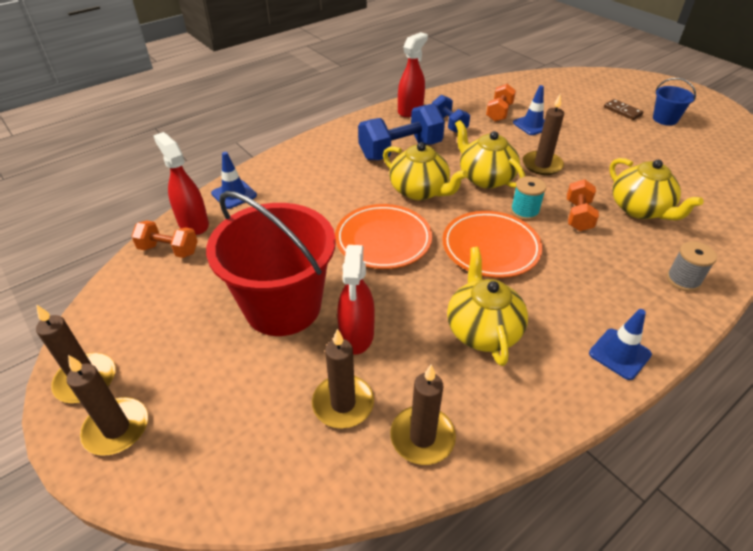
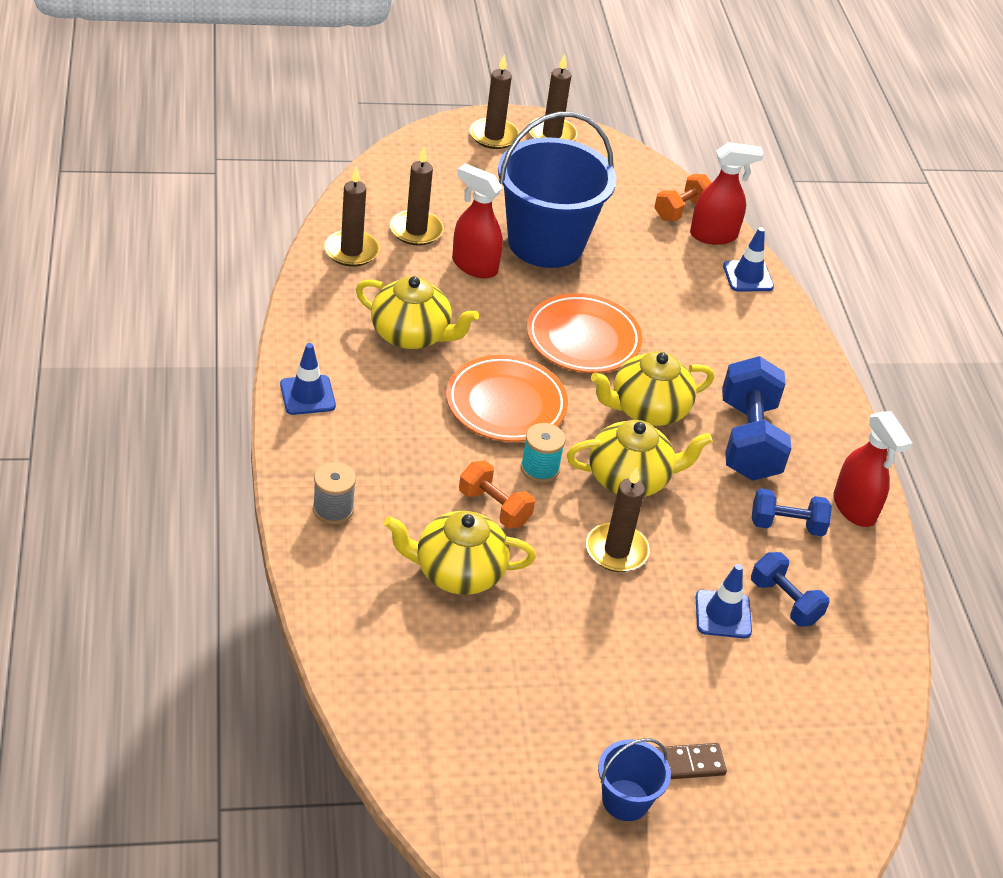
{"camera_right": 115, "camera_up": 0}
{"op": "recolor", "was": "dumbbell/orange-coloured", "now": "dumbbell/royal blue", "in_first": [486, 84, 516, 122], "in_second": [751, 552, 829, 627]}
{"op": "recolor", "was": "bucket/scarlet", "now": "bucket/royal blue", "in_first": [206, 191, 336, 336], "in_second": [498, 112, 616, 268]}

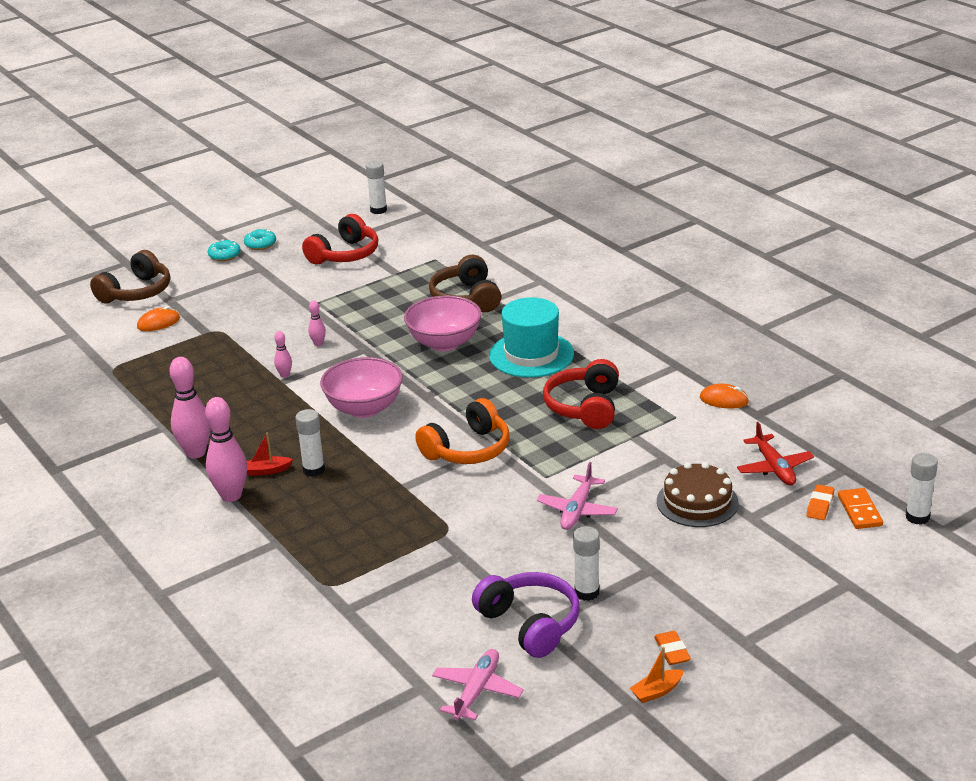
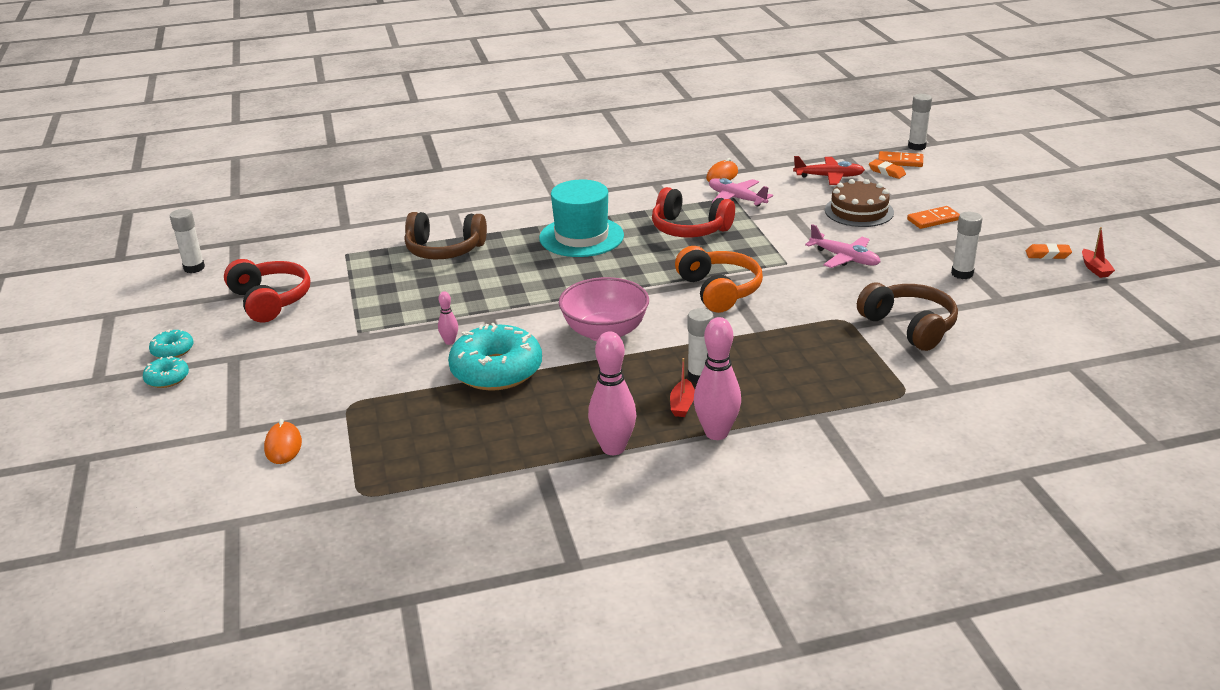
{"camera_right": -70, "camera_up": 0}
{"op": "move", "was": "headphones/brown", "in_first": [90, 250, 170, 303], "in_second": [857, 283, 958, 351]}
{"op": "delete", "was": "bowl/rosy", "in_first": [404, 295, 482, 351]}
{"op": "replace", "was": "bowling pin/rosy", "now": "glazed donut/teal", "in_first": [274, 331, 292, 378], "in_second": [448, 323, 542, 391]}
{"op": "delete", "was": "headphones/violet", "in_first": [472, 572, 580, 658]}
{"op": "recolor", "was": "toy boat/orange-coloured", "now": "toy boat/scarlet", "in_first": [630, 647, 684, 703], "in_second": [1082, 227, 1115, 278]}
{"op": "move", "was": "aeroplane/rosy", "in_first": [432, 649, 523, 720], "in_second": [709, 178, 773, 206]}
{"op": "insert", "now": "domino/orange-coloured", "in_second": [907, 206, 960, 229]}

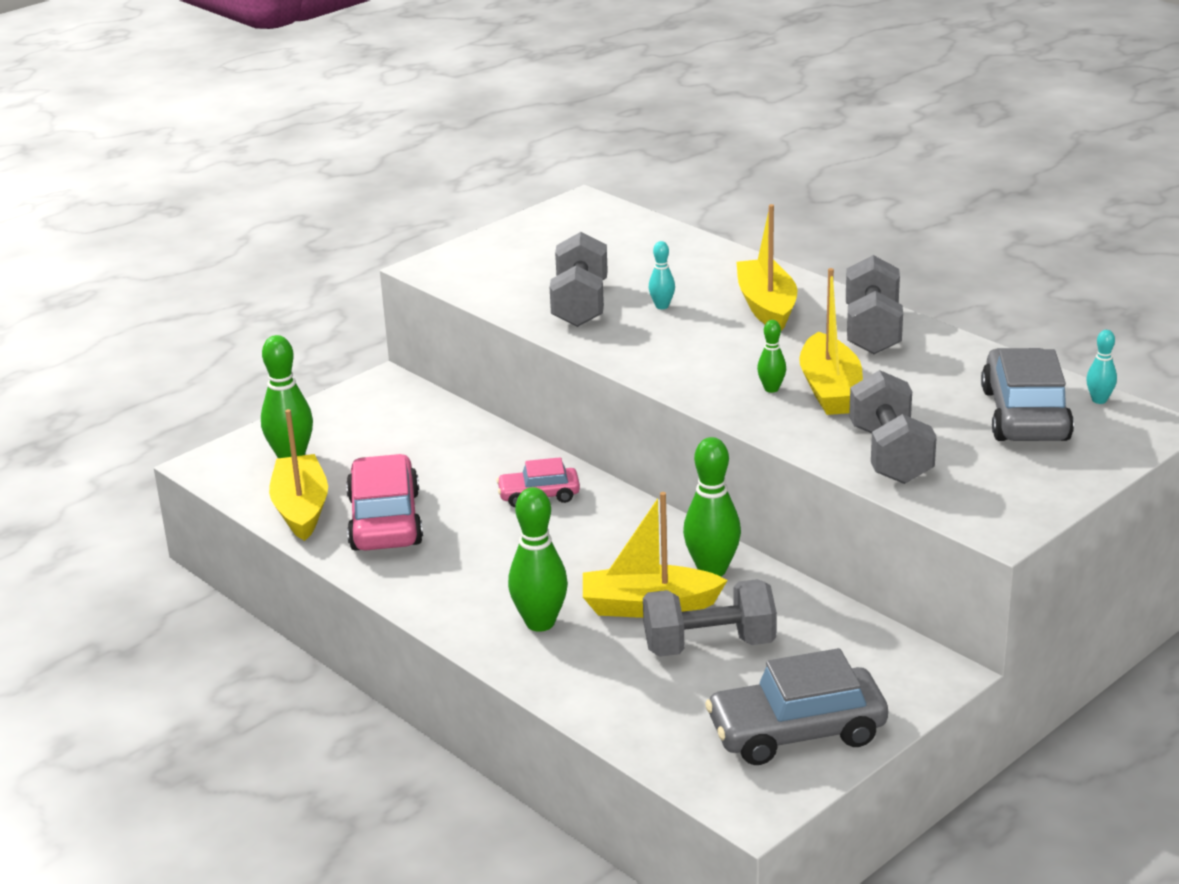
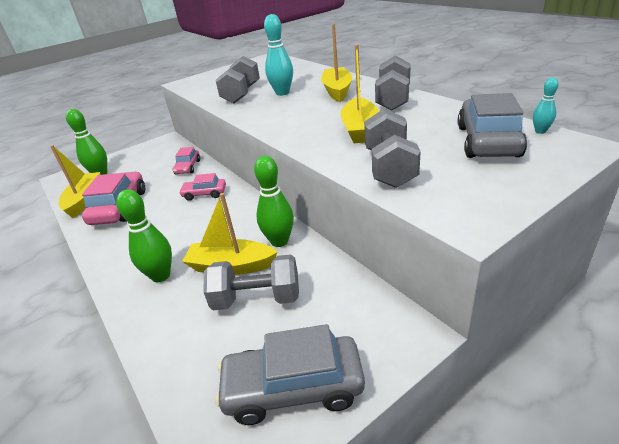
{"camera_right": 10, "camera_up": 5}
{"op": "resize", "was": "bowling pin/teal", "in_first": [649, 241, 675, 309], "in_second": [264, 14, 293, 96], "ratio": 1.92}
{"op": "delete", "was": "bowling pin/green", "in_first": [757, 320, 786, 393]}
{"op": "insert", "now": "automobile/rosy", "in_second": [173, 147, 200, 174]}

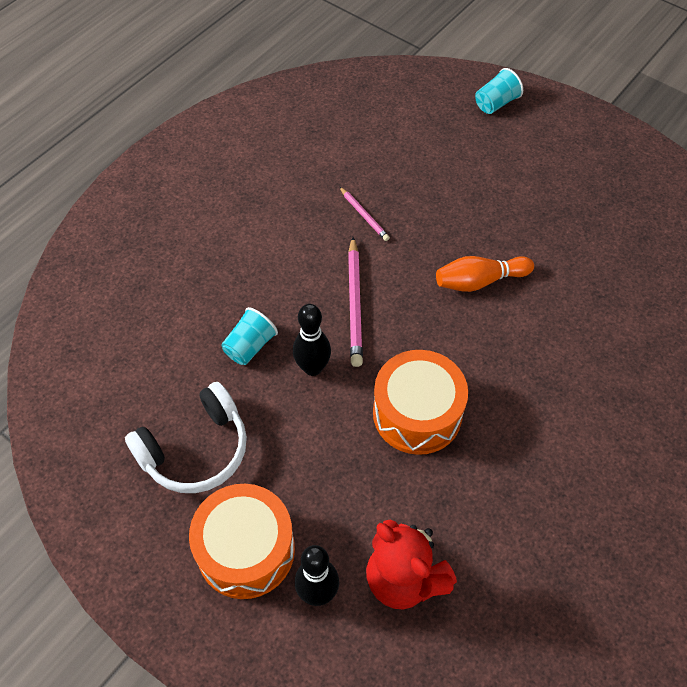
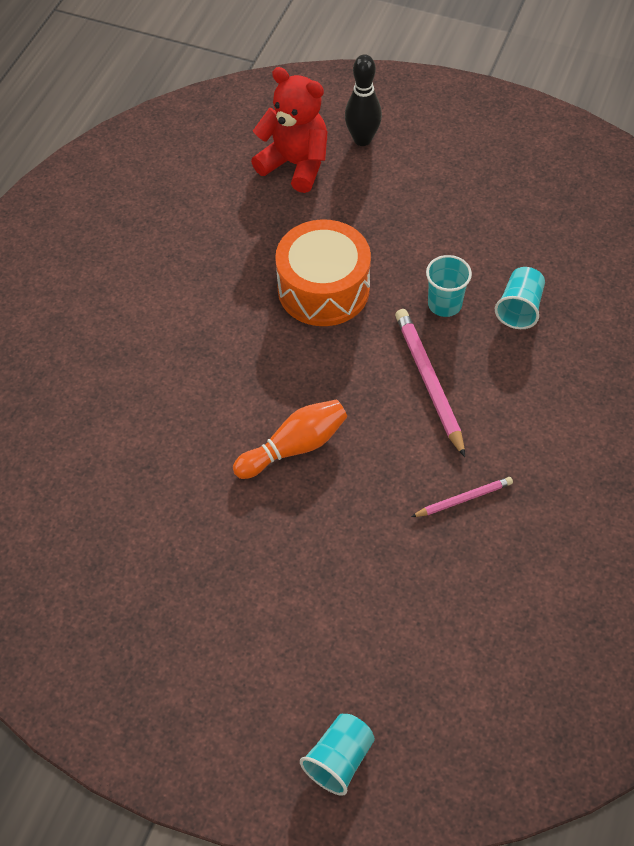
{"camera_right": 165, "camera_up": 0}
{"op": "rotate", "was": "wooden pencil/rosy", "in_first": [340, 187, 390, 241], "in_second": [411, 477, 513, 517], "clockwise": 120}
{"op": "replace", "was": "bowling pin/ebony", "now": "beaker/teal", "in_first": [293, 304, 331, 376], "in_second": [426, 255, 472, 317]}
{"op": "delete", "was": "headphones/pure white", "in_first": [125, 382, 247, 493]}
{"op": "delete", "was": "snare drum/orange-coloured", "in_first": [189, 484, 295, 599]}

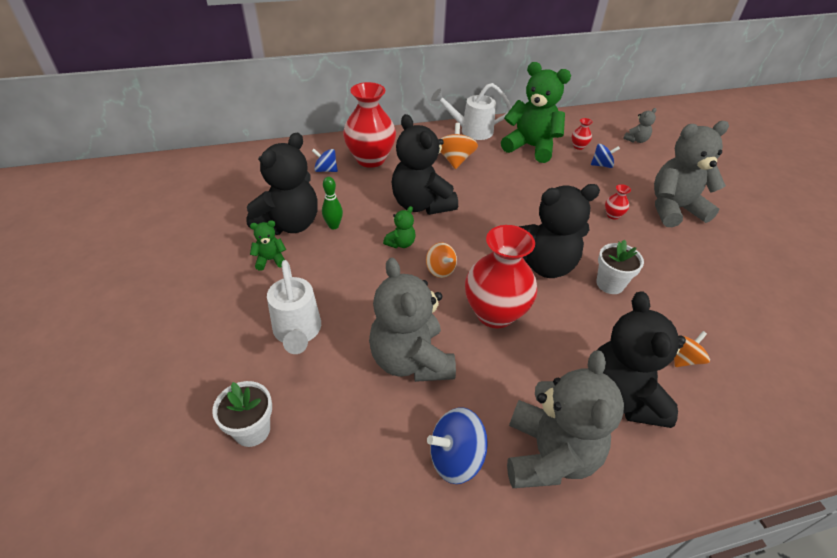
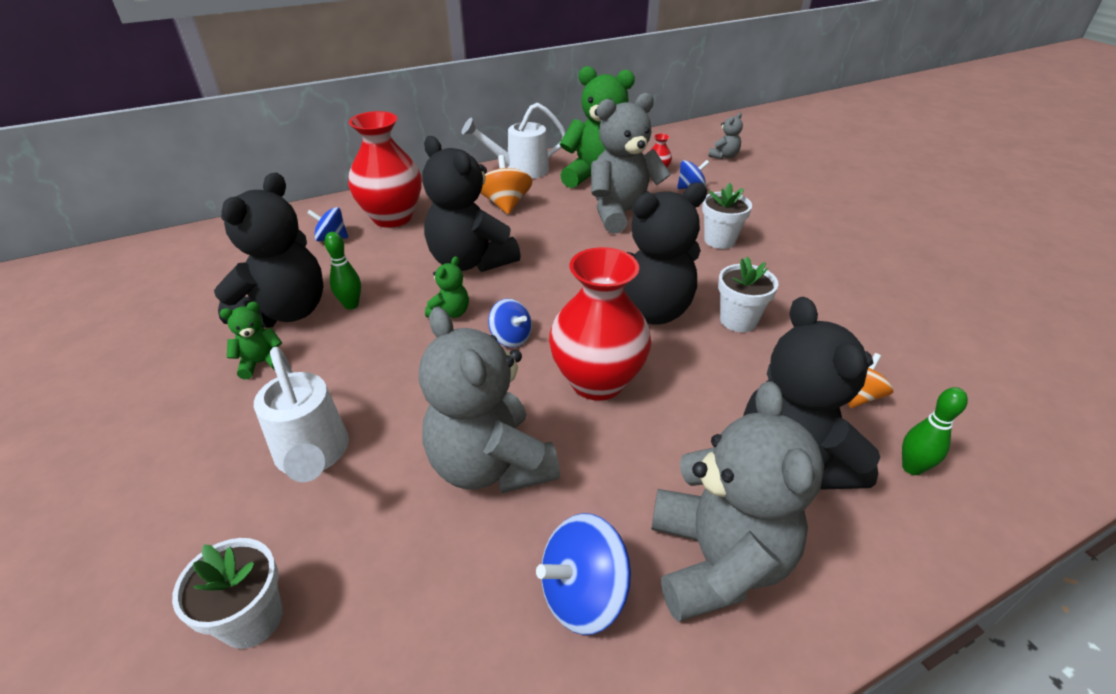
{"camera_right": -10, "camera_up": -5}
{"op": "move", "was": "teddy/grey", "in_first": [654, 121, 729, 227], "in_second": [591, 93, 671, 234]}
{"op": "replace", "was": "vase/scarlet", "now": "flower pot/pure white", "in_first": [605, 184, 631, 220], "in_second": [702, 183, 752, 249]}
{"op": "recolor", "was": "toy top/orange-coloured", "now": "toy top/royal blue", "in_first": [426, 242, 457, 278], "in_second": [488, 298, 532, 348]}
{"op": "insert", "now": "bowling pin/green", "in_second": [902, 387, 968, 475]}

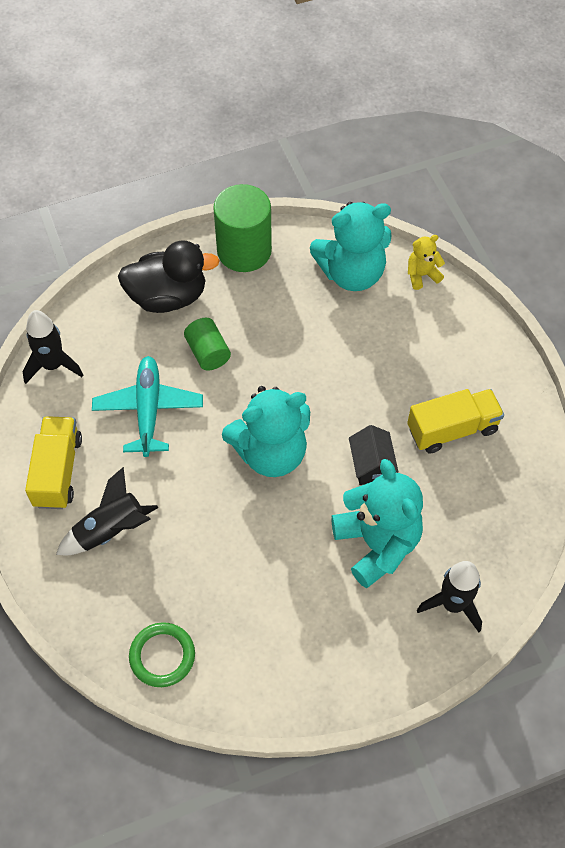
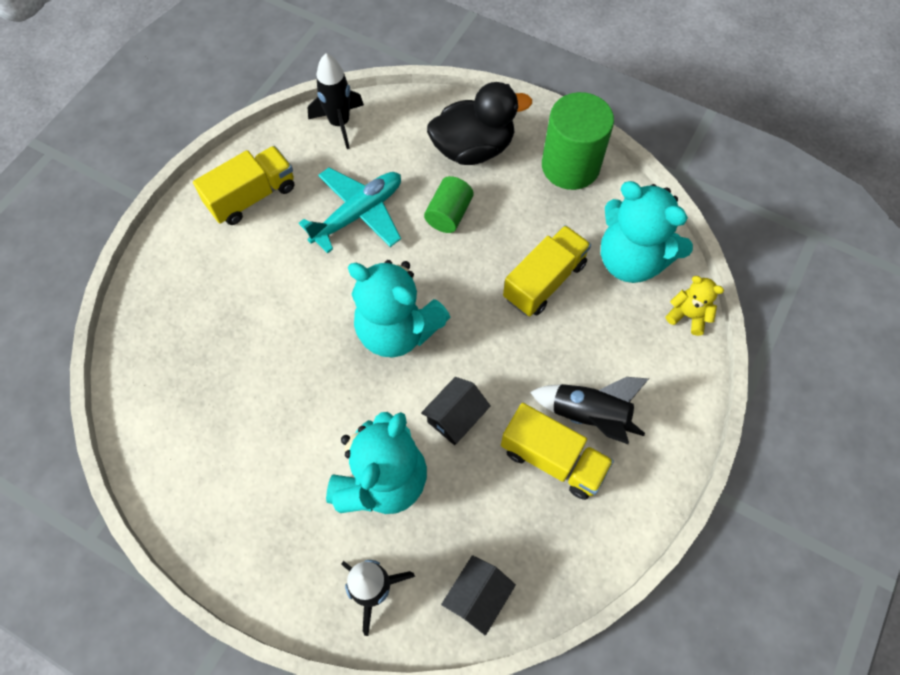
{"camera_right": 50, "camera_up": 5}
{"op": "rotate", "was": "rubber duck/ebony", "in_first": [118, 240, 220, 313], "in_second": [427, 82, 532, 165], "clockwise": -60}
{"op": "move", "was": "rocket/ebony", "in_first": [56, 467, 158, 555], "in_second": [530, 377, 649, 445]}
{"op": "delete", "was": "hoop/green", "in_first": [129, 622, 195, 687]}
{"op": "insert", "now": "lorry/golden", "in_second": [503, 225, 591, 316]}
{"op": "insert", "now": "toy house/ebony", "in_second": [441, 555, 516, 636]}

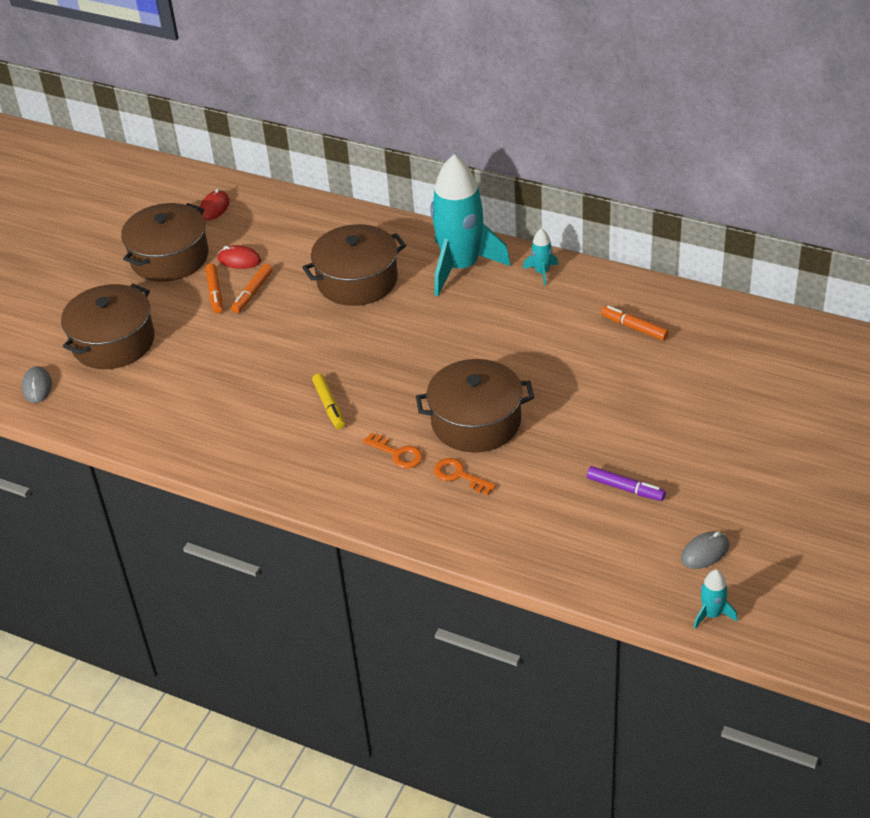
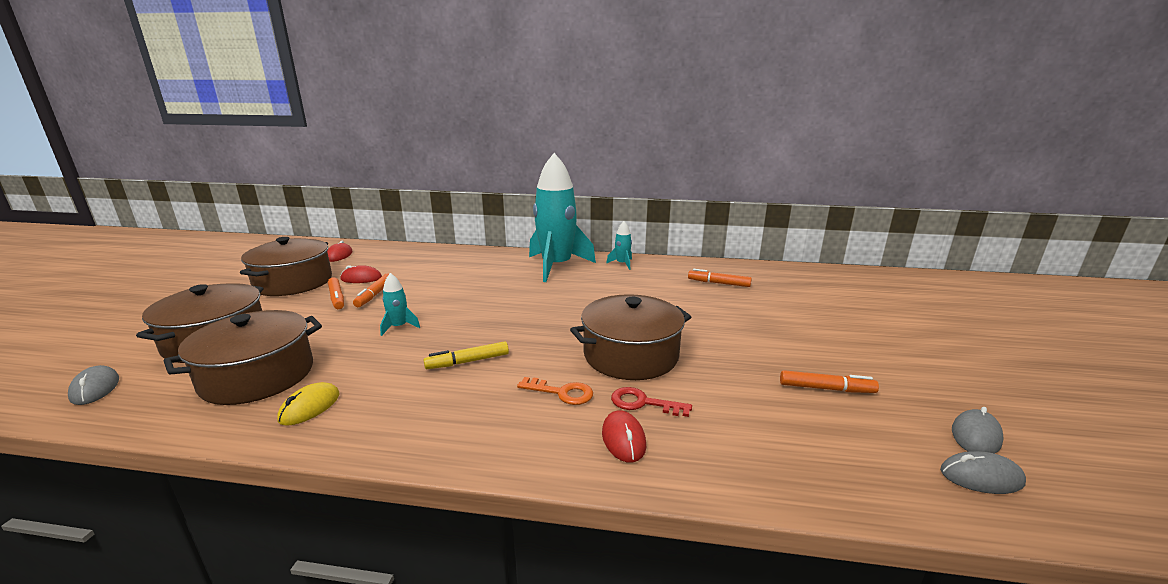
{"camera_right": -20, "camera_up": -20}
{"op": "move", "was": "cooking pot/brown", "in_first": [302, 224, 406, 306], "in_second": [164, 310, 322, 405]}
{"op": "rotate", "was": "felt pen/golden", "in_first": [312, 374, 345, 429], "in_second": [424, 341, 509, 369], "clockwise": 105}
{"op": "recolor", "was": "key/orange-coloured", "now": "key/scarlet", "in_first": [434, 458, 496, 495], "in_second": [611, 387, 692, 417]}
{"op": "recolor", "was": "felt pen/violet", "now": "felt pen/orange-coloured", "in_first": [587, 466, 666, 501], "in_second": [780, 370, 879, 393]}
{"op": "move", "was": "rocket/teal", "in_first": [694, 569, 737, 629], "in_second": [380, 273, 420, 336]}
{"op": "insert", "now": "mouse/golden", "in_second": [277, 382, 340, 426]}
{"op": "insert", "now": "mouse/scarlet", "in_second": [602, 410, 646, 463]}
{"op": "insert", "now": "mouse/grey", "in_second": [940, 451, 1026, 494]}

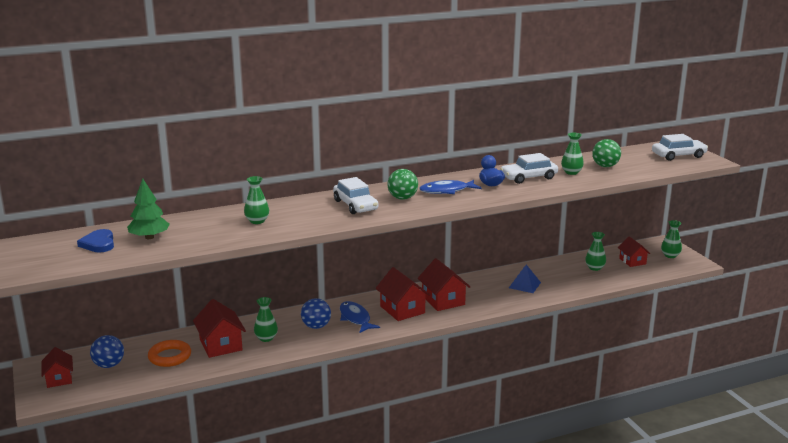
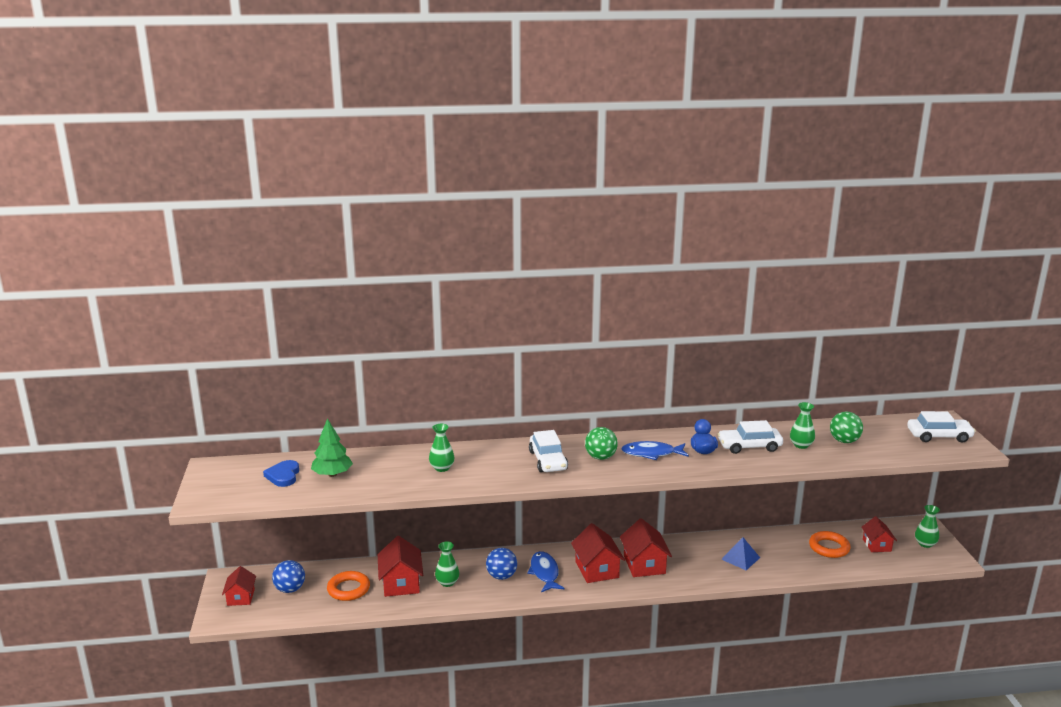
{"camera_right": 15, "camera_up": 0}
{"op": "replace", "was": "vase/green", "now": "hoop/orange-coloured", "in_first": [585, 232, 606, 271], "in_second": [809, 531, 850, 558]}

